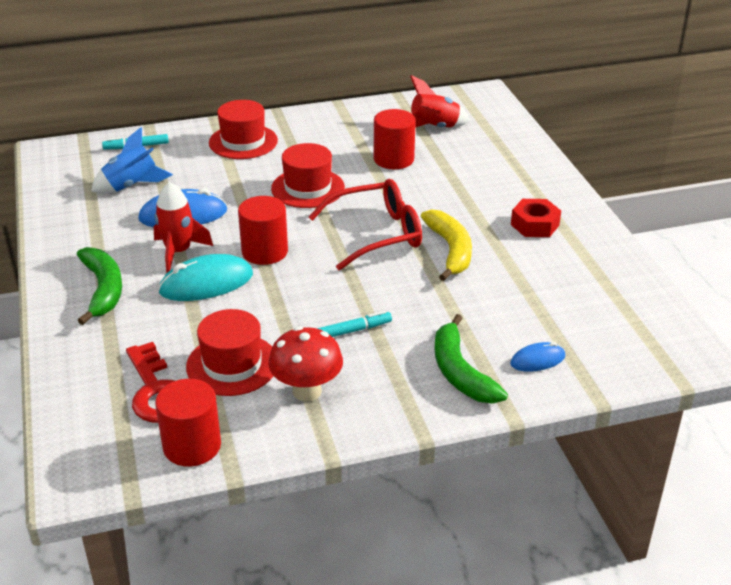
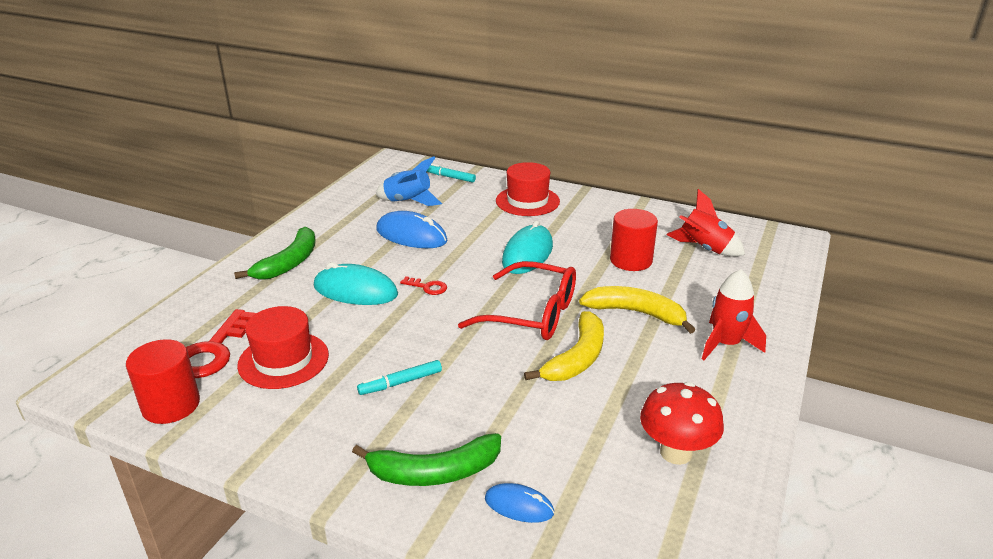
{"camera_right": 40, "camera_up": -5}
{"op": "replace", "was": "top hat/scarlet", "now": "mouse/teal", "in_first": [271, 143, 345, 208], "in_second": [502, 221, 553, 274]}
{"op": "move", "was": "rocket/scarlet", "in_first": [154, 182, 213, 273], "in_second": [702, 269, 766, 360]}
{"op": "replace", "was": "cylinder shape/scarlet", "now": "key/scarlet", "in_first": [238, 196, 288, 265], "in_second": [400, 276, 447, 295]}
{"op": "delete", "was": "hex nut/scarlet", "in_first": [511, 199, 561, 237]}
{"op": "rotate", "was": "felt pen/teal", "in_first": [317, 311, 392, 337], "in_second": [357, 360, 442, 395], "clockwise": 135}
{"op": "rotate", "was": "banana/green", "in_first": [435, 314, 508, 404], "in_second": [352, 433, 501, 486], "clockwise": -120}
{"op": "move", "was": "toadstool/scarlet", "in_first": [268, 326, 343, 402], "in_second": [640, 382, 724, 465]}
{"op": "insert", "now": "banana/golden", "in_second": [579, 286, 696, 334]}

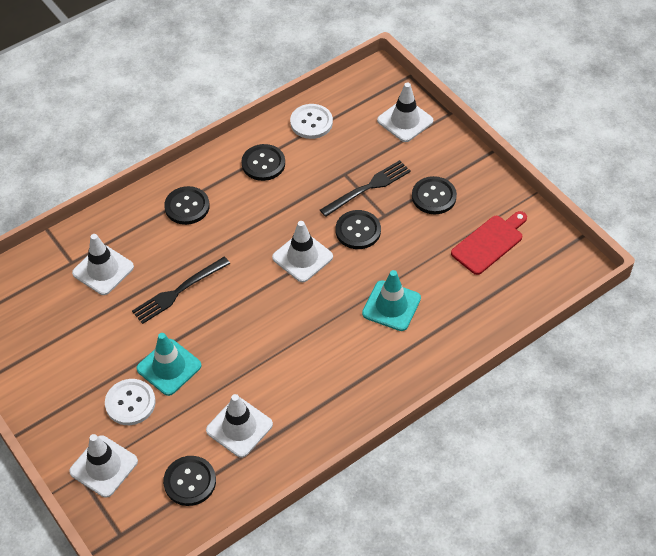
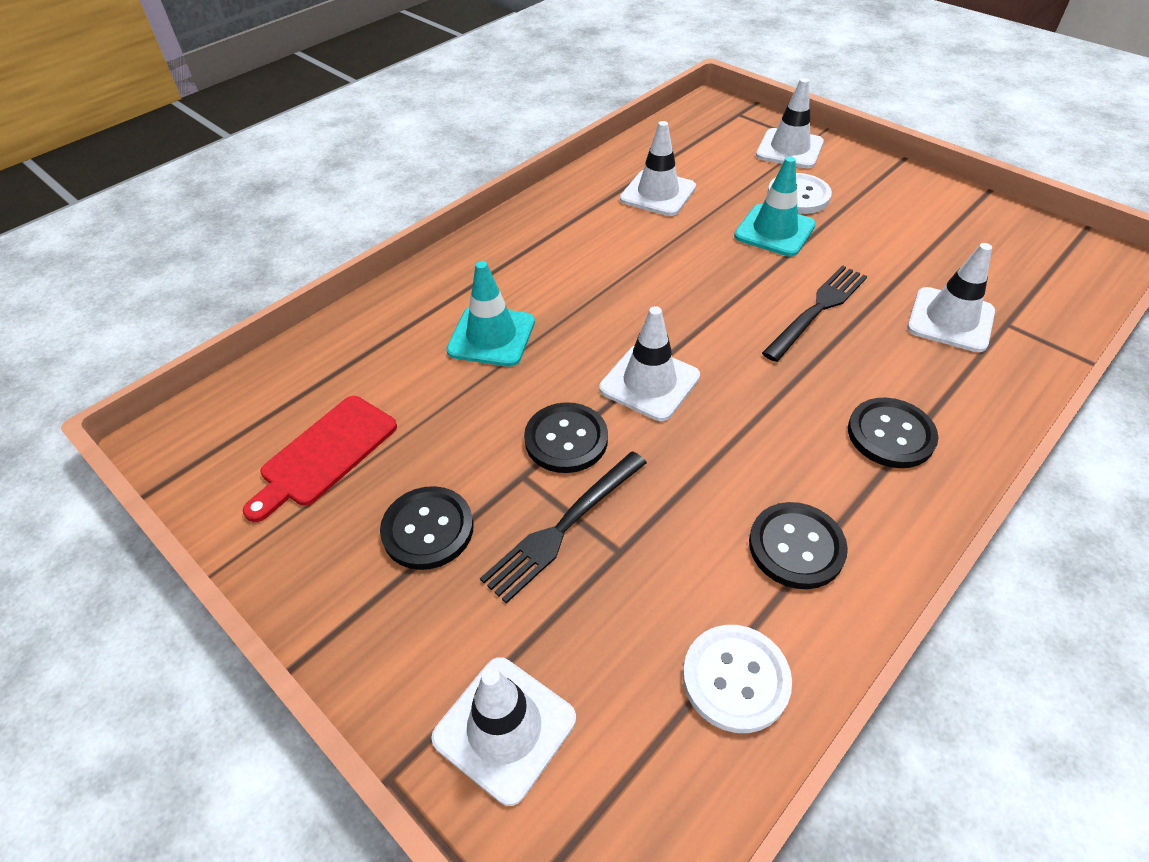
{"camera_right": 170, "camera_up": -5}
{"op": "delete", "was": "shirt button/ebony", "in_first": [163, 456, 216, 506]}

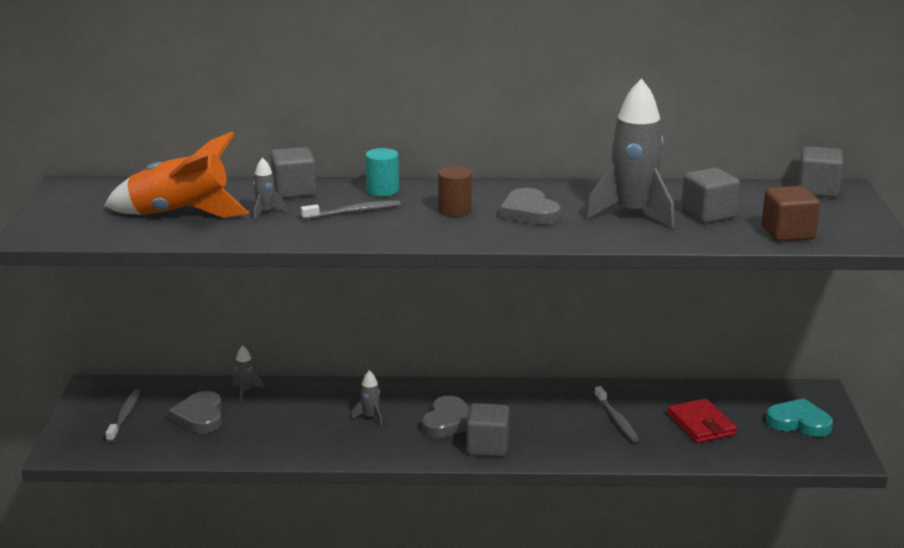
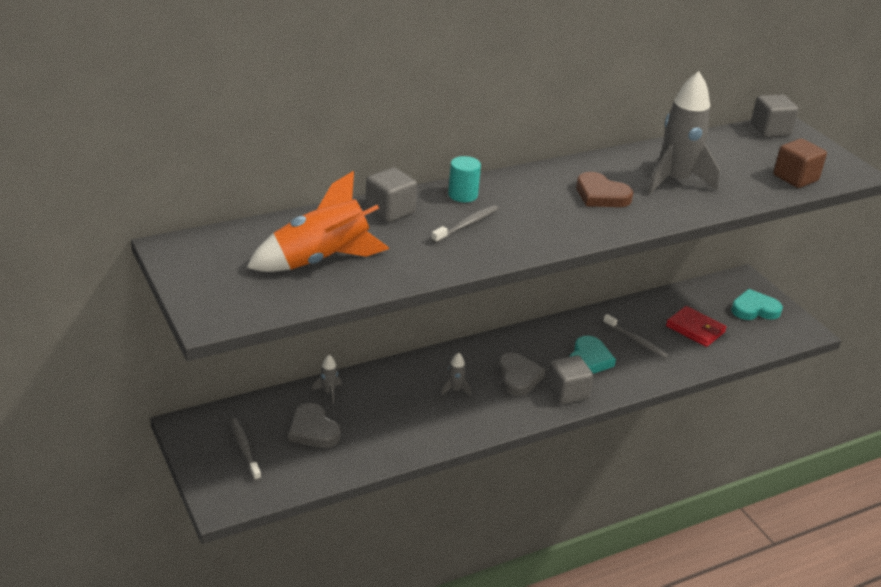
{"camera_right": -30, "camera_up": 10}
{"op": "delete", "was": "rocket/grey", "in_first": [253, 157, 287, 220]}
{"op": "delete", "was": "cylinder shape/brown", "in_first": [438, 166, 472, 216]}
{"op": "delete", "was": "cube/grey", "in_first": [681, 168, 740, 223]}
{"op": "recolor", "was": "heart/grey", "now": "heart/brown", "in_first": [500, 188, 560, 225], "in_second": [576, 172, 633, 207]}
{"op": "insert", "now": "heart/teal", "in_second": [569, 336, 616, 374]}

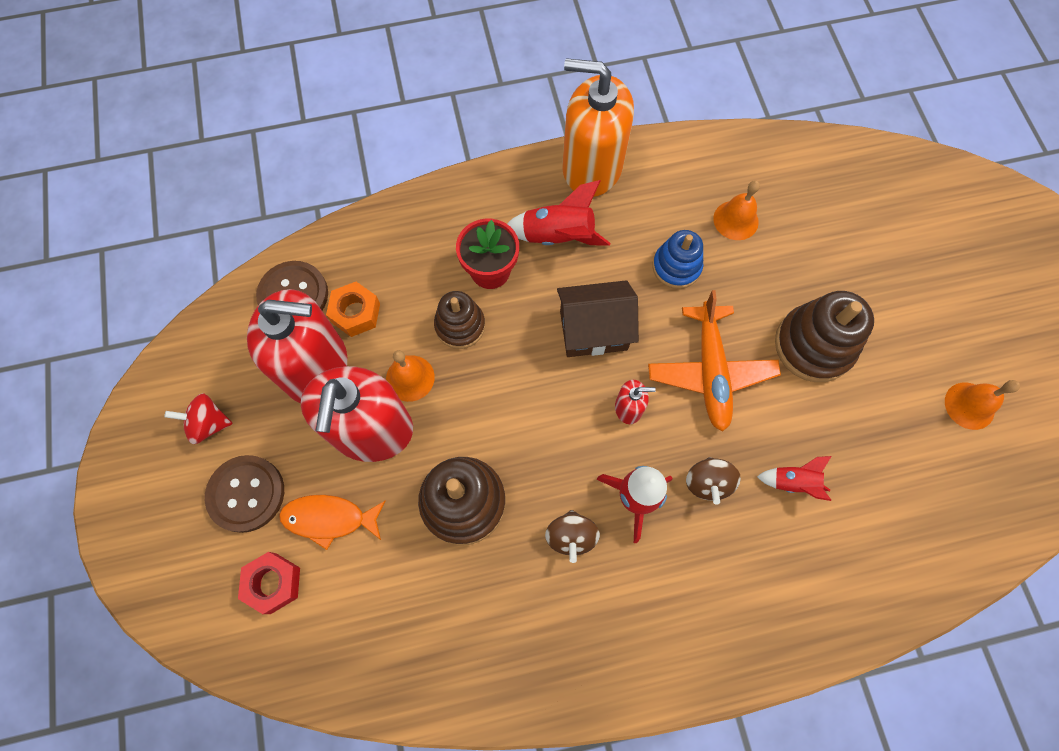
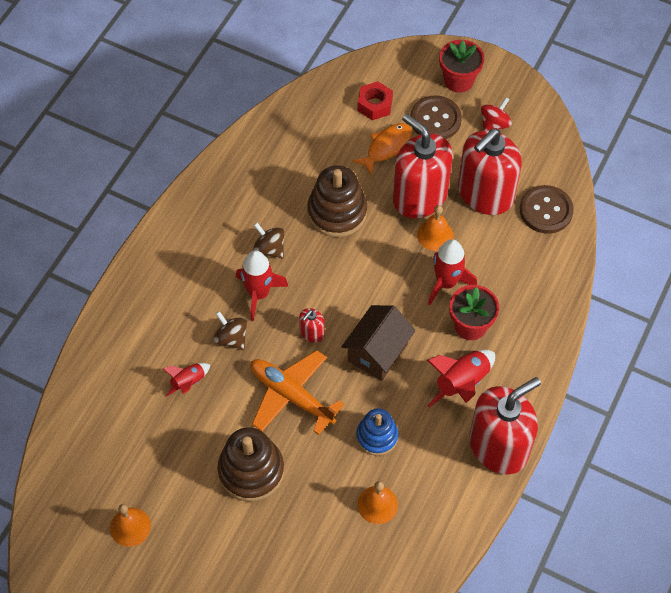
{"camera_right": 130, "camera_up": -10}
{"op": "recolor", "was": "soap pump/orange-coloured", "now": "soap pump/scarlet", "in_first": [562, 58, 634, 197], "in_second": [469, 377, 541, 474]}
{"op": "delete", "was": "hex nut/orange-coloured", "in_first": [326, 282, 380, 337]}
{"op": "replace", "was": "ring stacker/brown", "now": "rocket/scarlet", "in_first": [434, 291, 485, 349], "in_second": [428, 239, 477, 305]}
{"op": "insert", "now": "flower pot/scarlet", "in_second": [439, 40, 484, 93]}

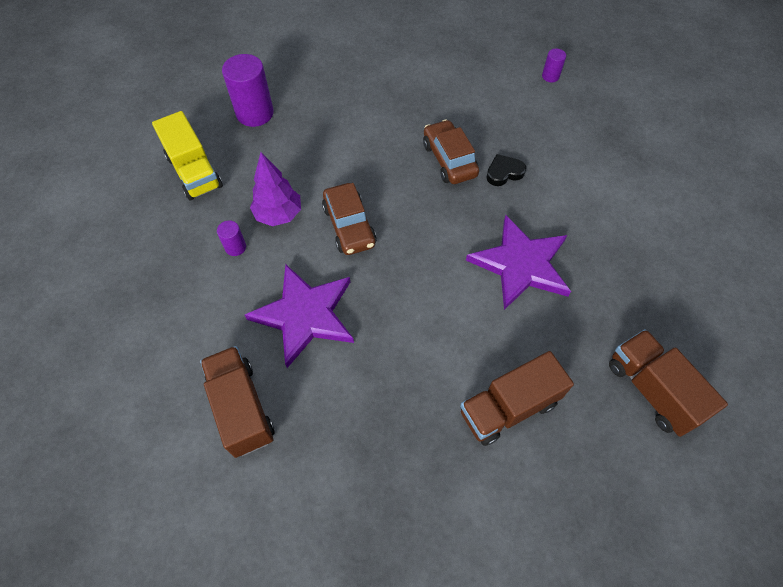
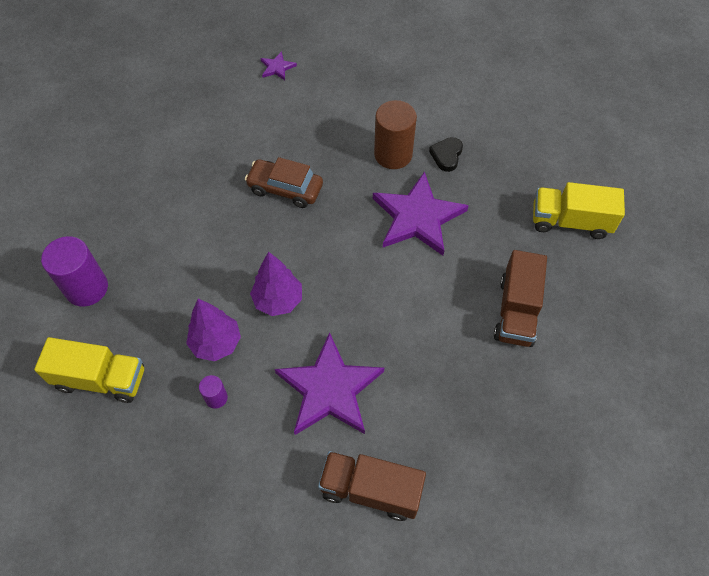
{"camera_right": -50, "camera_up": 0}
{"op": "replace", "was": "cylinder shape/violet", "now": "star shape/violet", "in_first": [542, 49, 566, 82], "in_second": [260, 51, 297, 80]}
{"op": "move", "was": "heart/ebony", "in_first": [486, 154, 526, 186], "in_second": [429, 137, 463, 172]}
{"op": "replace", "was": "automobile/brown", "now": "tree/violet", "in_first": [322, 183, 377, 255], "in_second": [250, 252, 302, 316]}
{"op": "recolor", "was": "lorry/brown", "now": "lorry/golden", "in_first": [609, 329, 728, 437], "in_second": [533, 182, 625, 239]}
{"op": "insert", "now": "cylinder shape/brown", "in_second": [374, 100, 417, 169]}

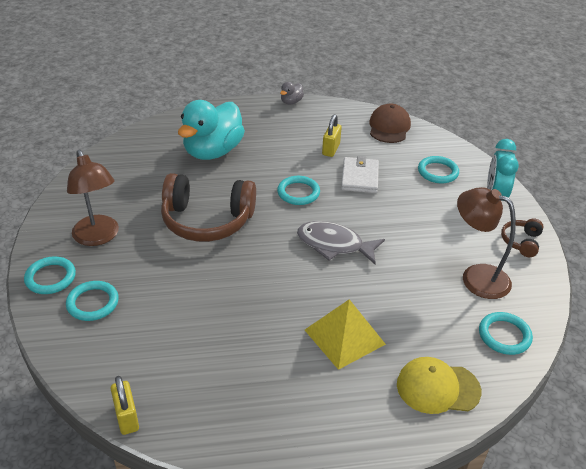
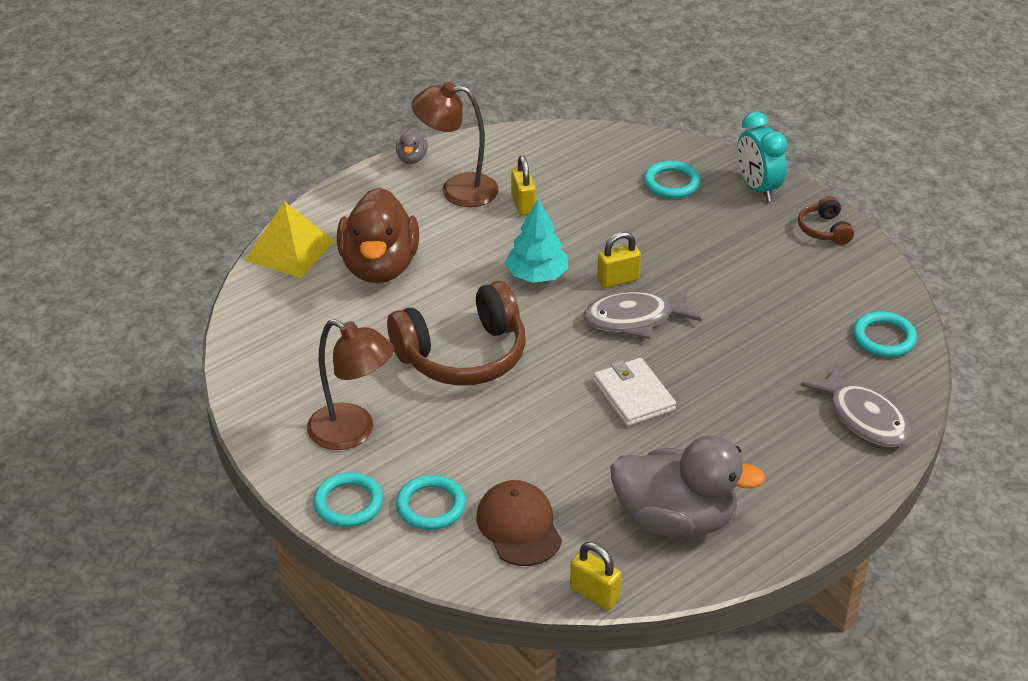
{"camera_right": -30, "camera_up": 0}
{"op": "recolor", "was": "rubber duck/teal", "now": "rubber duck/brown", "in_first": [178, 100, 245, 160], "in_second": [337, 188, 419, 283]}
{"op": "move", "was": "baseball cap/brown", "in_first": [369, 103, 411, 143], "in_second": [476, 480, 562, 566]}
{"op": "move", "was": "wallet/pure white", "in_first": [341, 156, 379, 193], "in_second": [593, 358, 676, 426]}
{"op": "replace", "was": "hoop/teal", "now": "tree/teal", "in_first": [277, 176, 320, 205], "in_second": [505, 199, 568, 283]}
{"op": "move", "was": "desk lamp/brown", "in_first": [457, 187, 516, 299], "in_second": [411, 82, 499, 207]}
{"op": "move", "was": "pyramid shape/golden", "in_first": [305, 299, 386, 370], "in_second": [245, 201, 334, 278]}
{"op": "replace", "was": "baseball cap/golden", "now": "fish figure/grey", "in_first": [397, 357, 481, 414], "in_second": [800, 365, 911, 447]}
{"op": "insert", "now": "lock/golden", "in_second": [597, 232, 641, 288]}
{"op": "insert", "now": "rubber duck/grey", "in_second": [610, 435, 766, 538]}

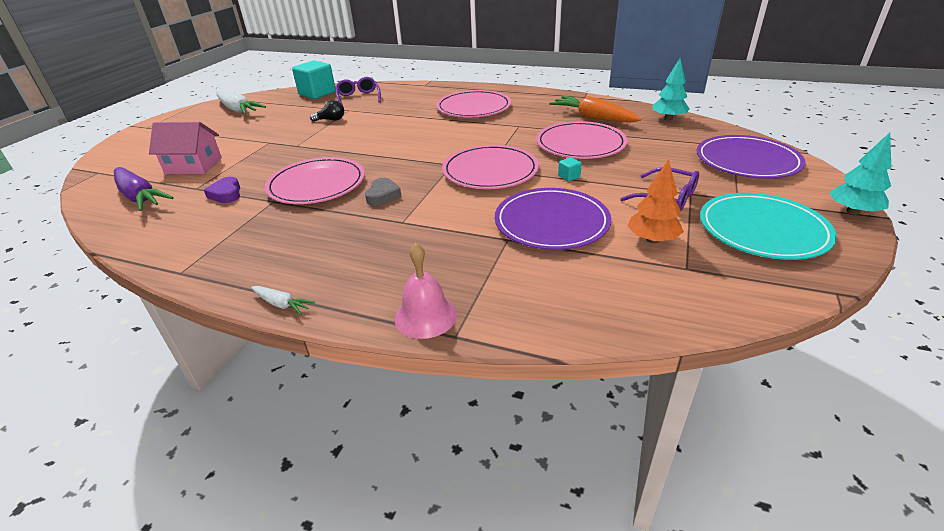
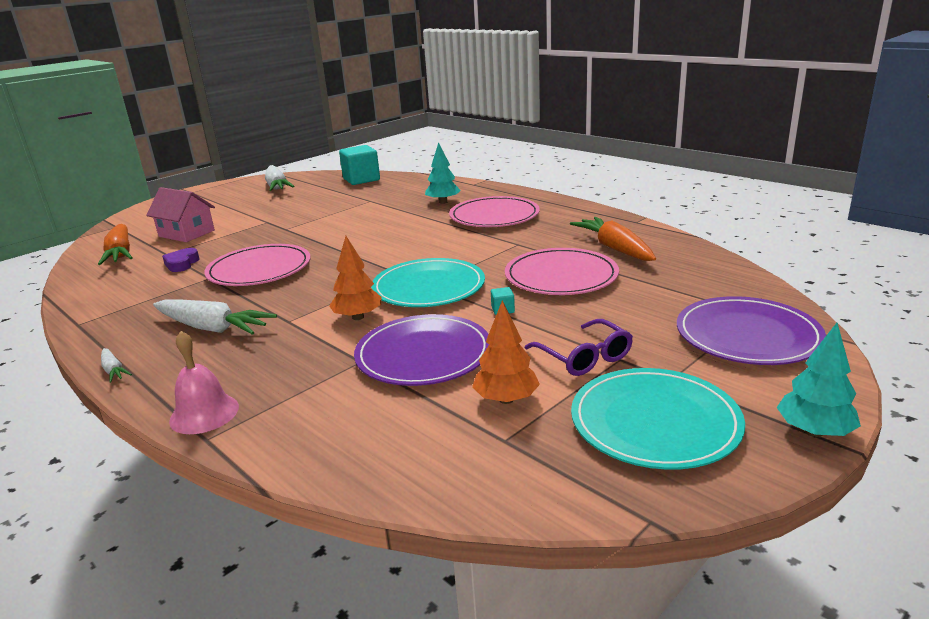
{"camera_right": 25, "camera_up": -10}
{"op": "move", "was": "tree/teal", "in_first": [652, 58, 689, 121], "in_second": [425, 142, 461, 204]}
{"op": "delete", "was": "glasses/violet", "in_first": [336, 77, 381, 105]}
{"op": "delete", "was": "light bulb/ebony", "in_first": [310, 100, 344, 122]}
{"op": "recolor", "was": "dinner plate/rosy", "now": "dinner plate/teal", "in_first": [442, 145, 539, 189], "in_second": [371, 258, 485, 307]}
{"op": "recolor", "was": "root vegetable/violet", "now": "root vegetable/orange-coloured", "in_first": [114, 167, 174, 211], "in_second": [98, 224, 132, 265]}
{"op": "delete", "was": "heart/grey", "in_first": [365, 178, 402, 206]}
{"op": "insert", "now": "tree/orange-coloured", "in_second": [329, 236, 381, 320]}
{"op": "insert", "now": "root vegetable/pure white", "in_second": [153, 299, 277, 335]}

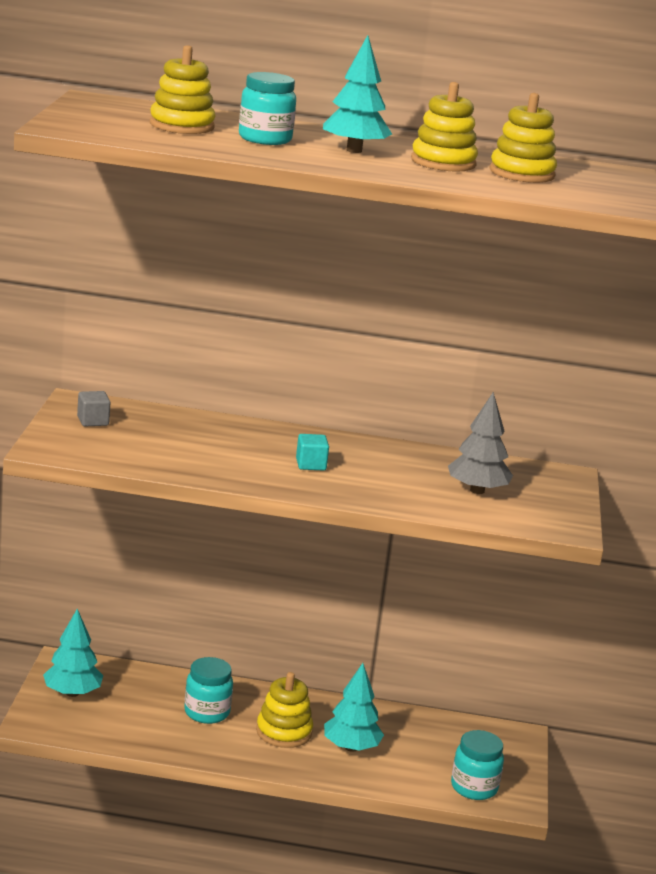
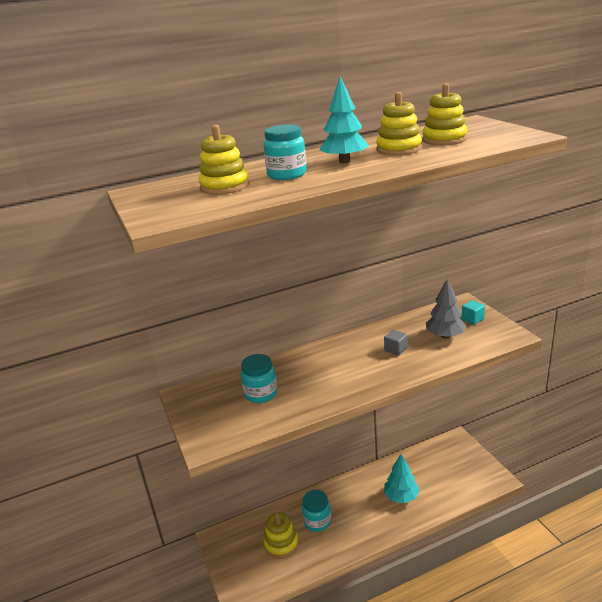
{"camera_right": -25, "camera_up": 5}
{"op": "move", "was": "cube/grey", "in_first": [77, 391, 111, 426], "in_second": [384, 330, 408, 356]}
{"op": "move", "was": "cube/teal", "in_first": [296, 434, 329, 471], "in_second": [461, 300, 485, 325]}
{"op": "delete", "was": "tree/teal", "in_first": [43, 609, 103, 697]}
{"op": "move", "was": "ring stacker/golden", "in_first": [256, 672, 313, 748], "in_second": [263, 512, 299, 559]}
{"op": "move", "was": "jar/teal", "in_first": [451, 730, 504, 800], "in_second": [241, 354, 277, 403]}

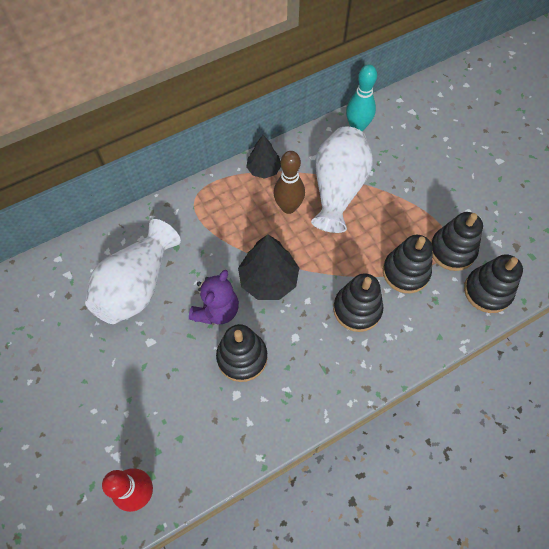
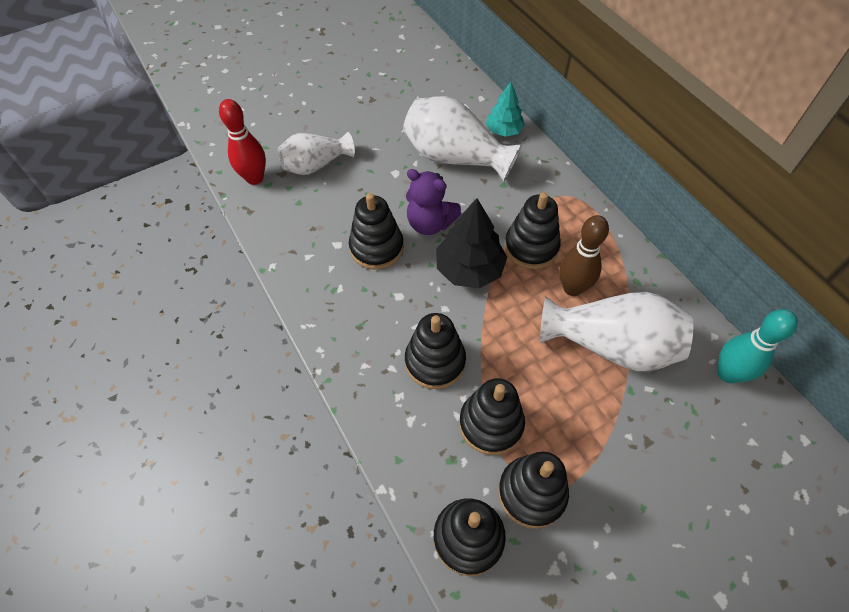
{"camera_right": 90, "camera_up": -5}
{"op": "delete", "was": "tree/ebony", "in_first": [246, 135, 281, 179]}
{"op": "insert", "now": "tree/teal", "in_second": [486, 82, 525, 137]}
{"op": "insert", "now": "vase/pure white", "in_second": [278, 132, 355, 175]}
{"op": "insert", "now": "ring stacker/ebony", "in_second": [505, 192, 561, 269]}

